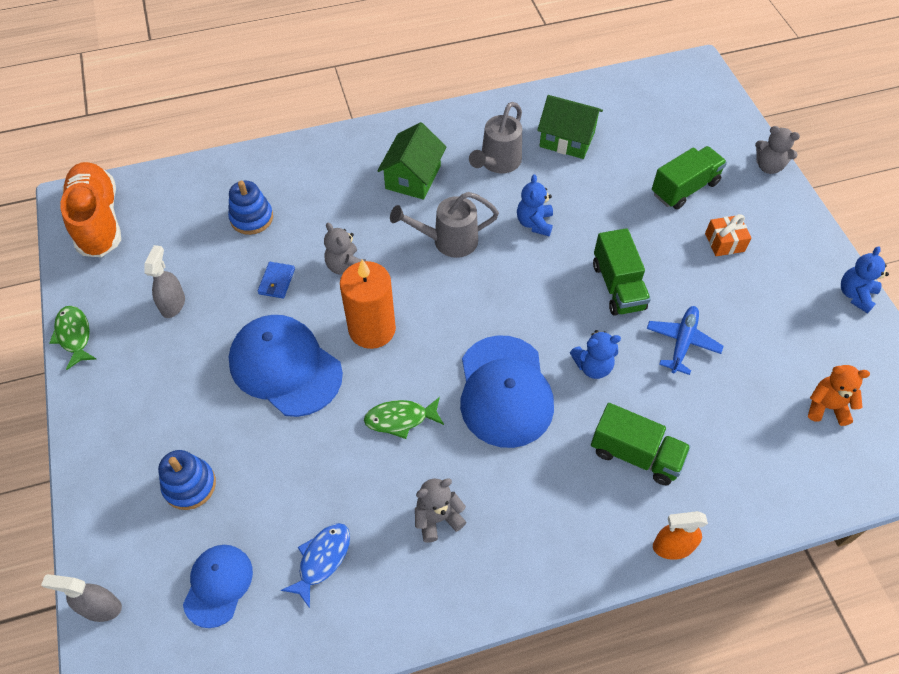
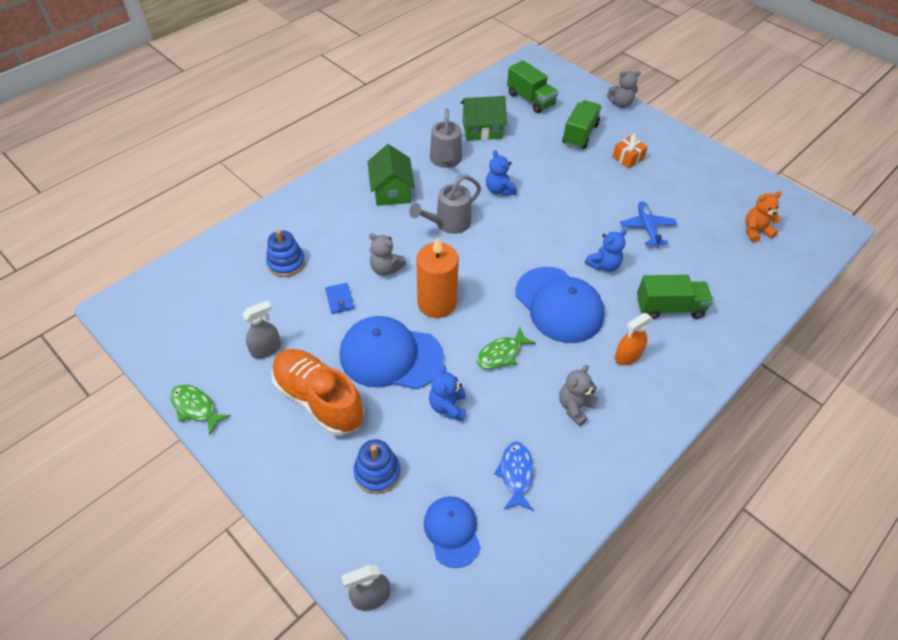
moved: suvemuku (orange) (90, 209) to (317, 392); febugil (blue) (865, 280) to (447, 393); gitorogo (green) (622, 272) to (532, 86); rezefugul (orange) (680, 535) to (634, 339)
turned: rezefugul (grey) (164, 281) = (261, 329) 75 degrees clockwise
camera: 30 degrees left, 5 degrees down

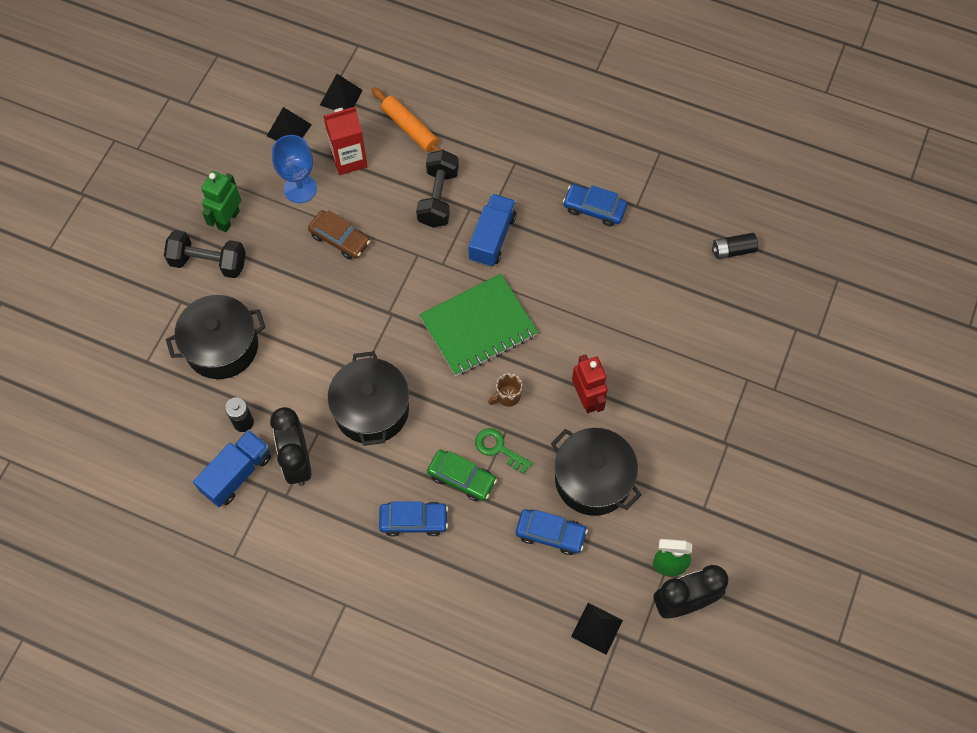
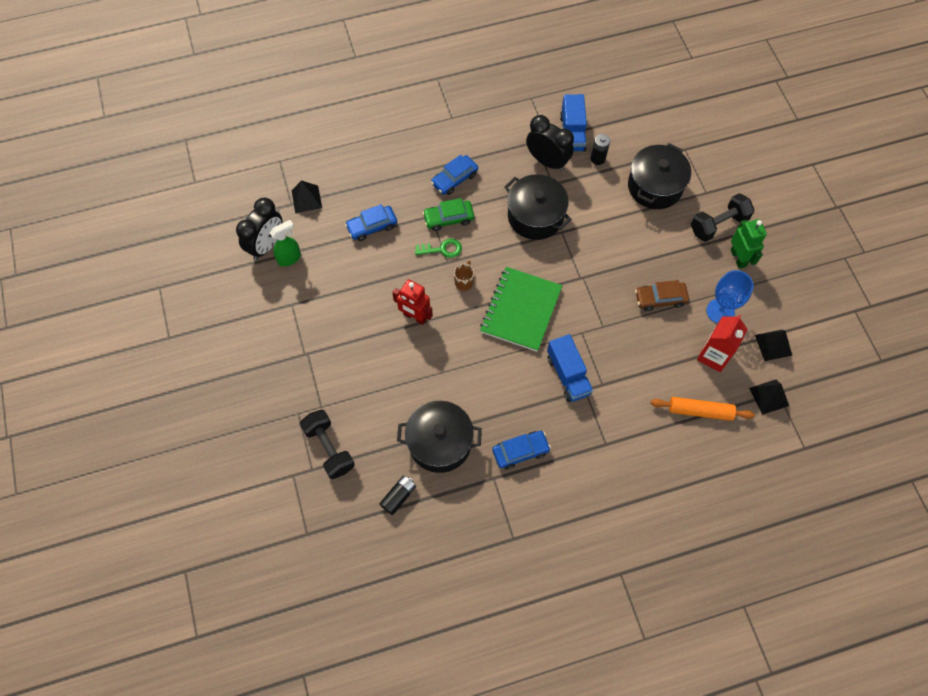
moved: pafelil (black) (437, 188) to (327, 444); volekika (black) (596, 472) to (439, 437)
camera: 140 degrees right, 0 degrees up

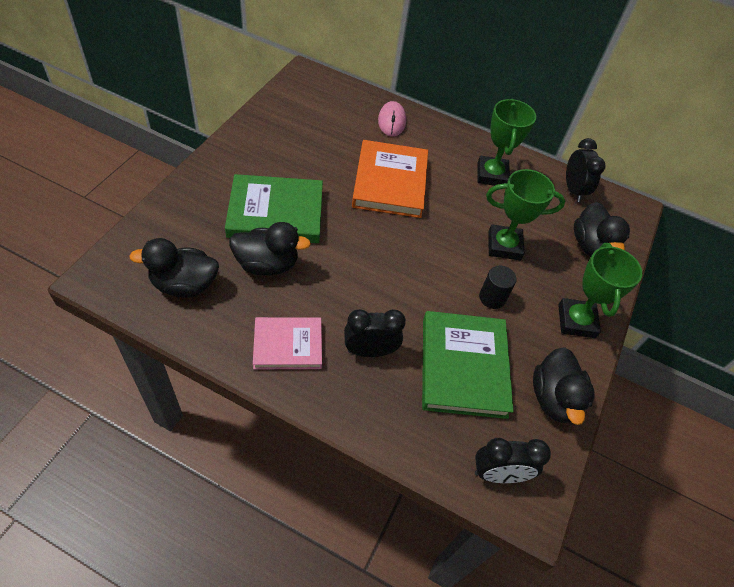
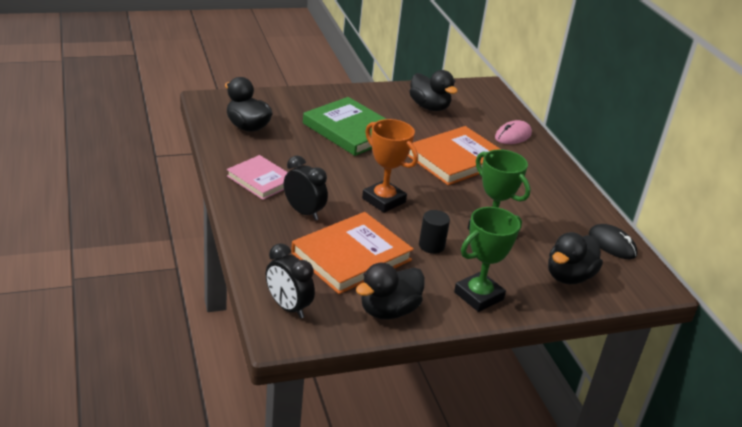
removed: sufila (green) (507, 142)
added: sufila (orange) (390, 166)
moved: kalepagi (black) (270, 248) to (433, 90)
replaced: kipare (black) (586, 170) to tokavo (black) (613, 241)
recoloured: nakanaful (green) (468, 365) to nakanaful (orange) (352, 253)
camera: 50 degrees right, 20 degrees down

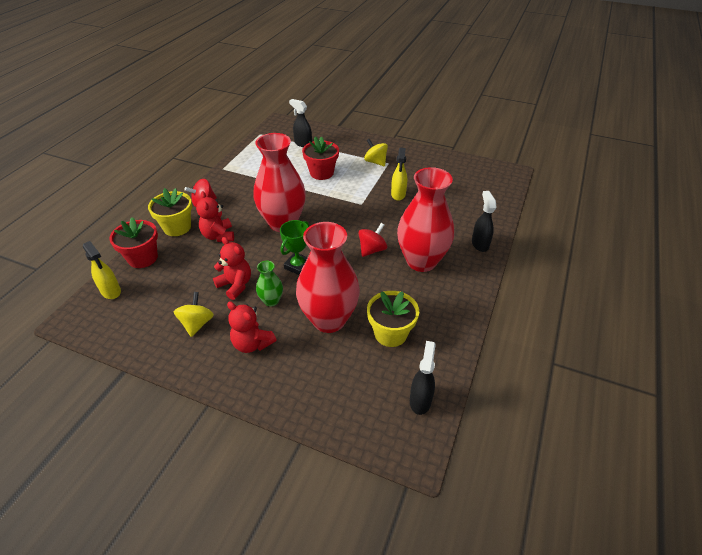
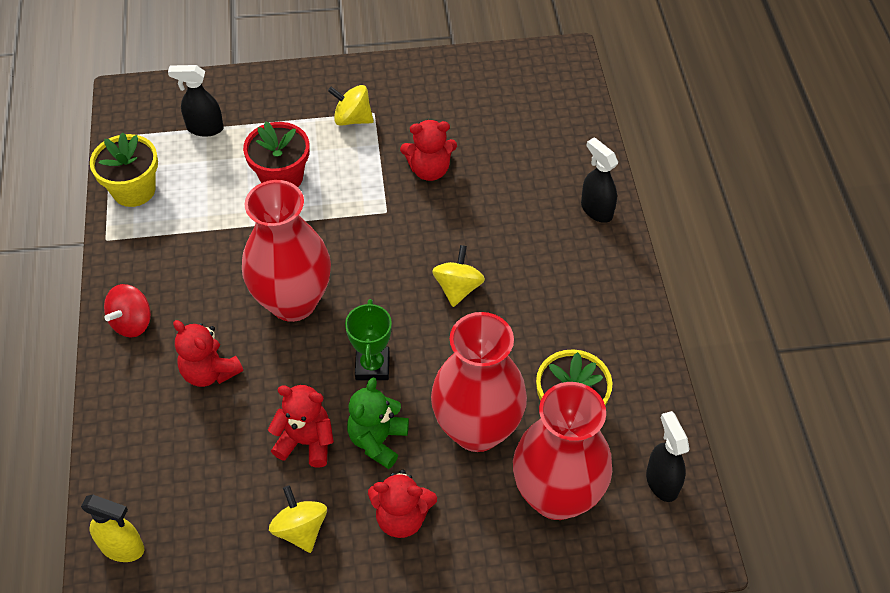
removed: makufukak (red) (133, 242)
moved: makufukak (yellow) (170, 212) to (124, 169); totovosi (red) (425, 219) to (562, 451)
replaced: totovosi (green) (269, 284) to febugil (green) (378, 423); rezefugul (yellow) (399, 174) to febugil (red) (428, 150)
recoloured: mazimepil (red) (373, 240) to mazimepil (yellow) (458, 276)
camera: 30 degrees left, 10 degrees up

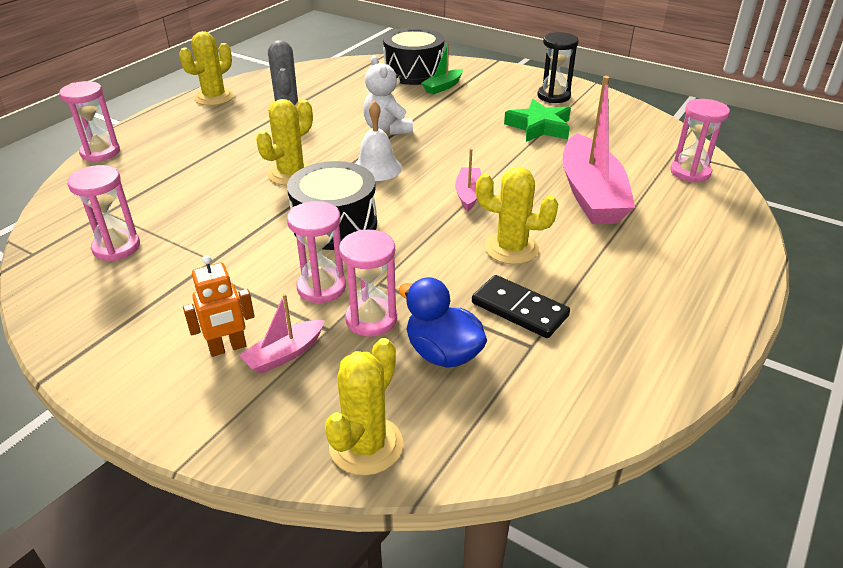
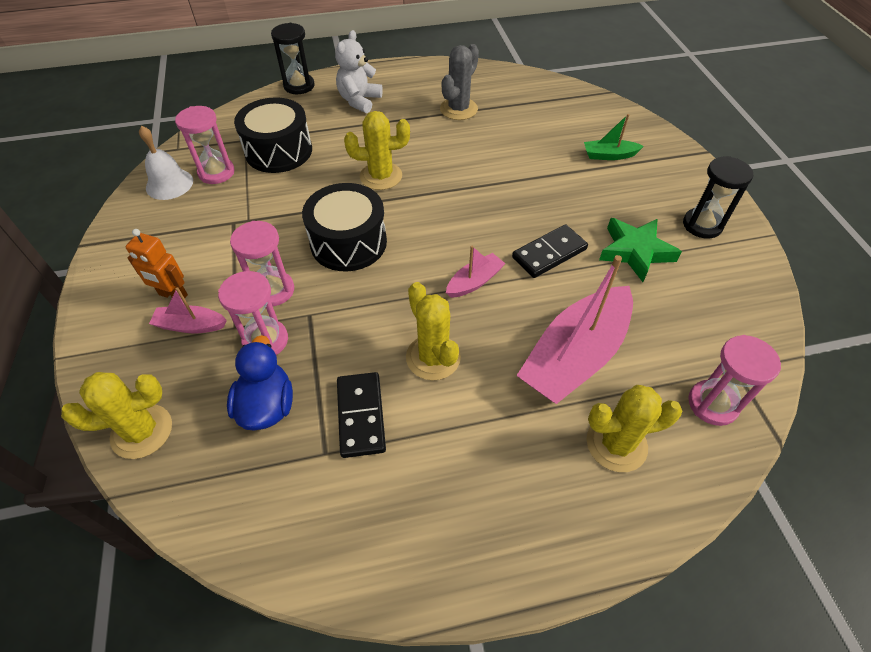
added: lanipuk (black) (550, 251)
moved: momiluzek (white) (378, 141) to (166, 163); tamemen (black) (413, 56) to (273, 135); febugil (white) (388, 95) to (359, 71); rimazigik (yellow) (206, 68) to (634, 428)
recoloured: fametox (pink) (89, 121) to fametox (black) (292, 58)
camera: 45 degrees right, 15 degrees up

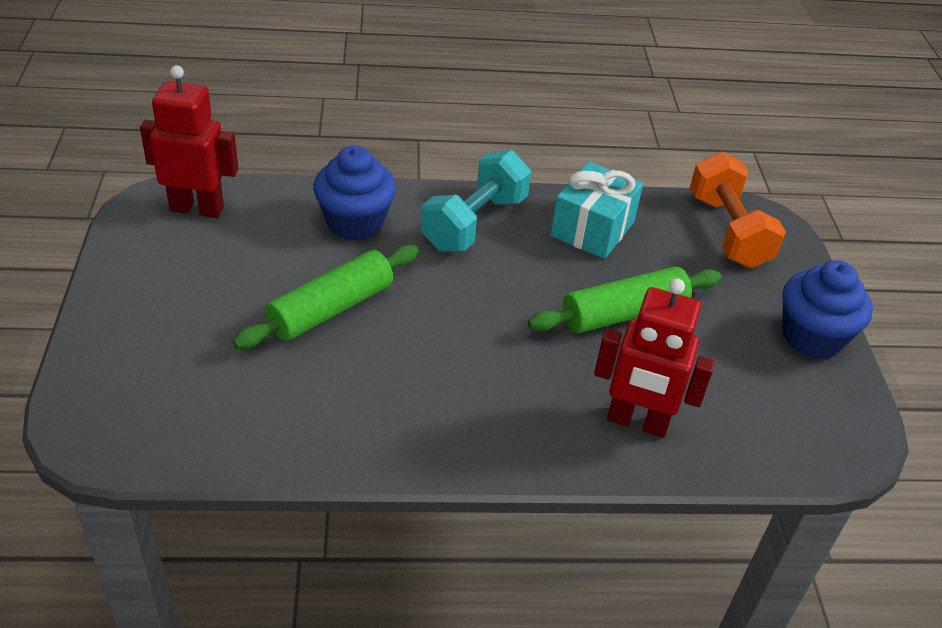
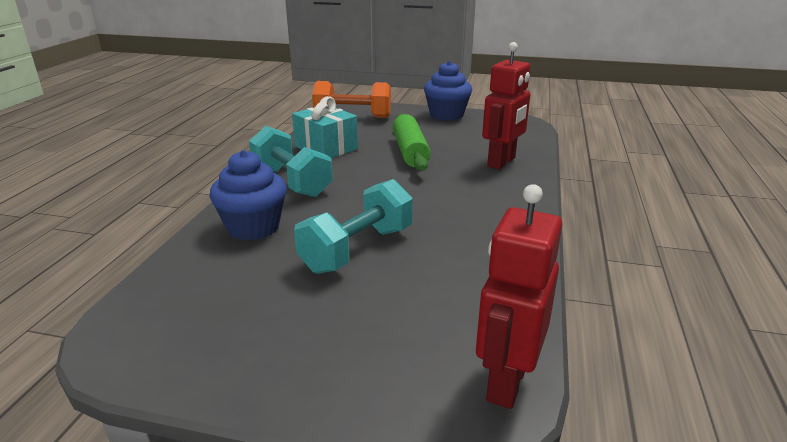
moved: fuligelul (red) (189, 141) to (519, 296)
replaced: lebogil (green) (325, 297) to pafelil (turquoise) (353, 226)
camera: 70 degrees left, 15 degrees down

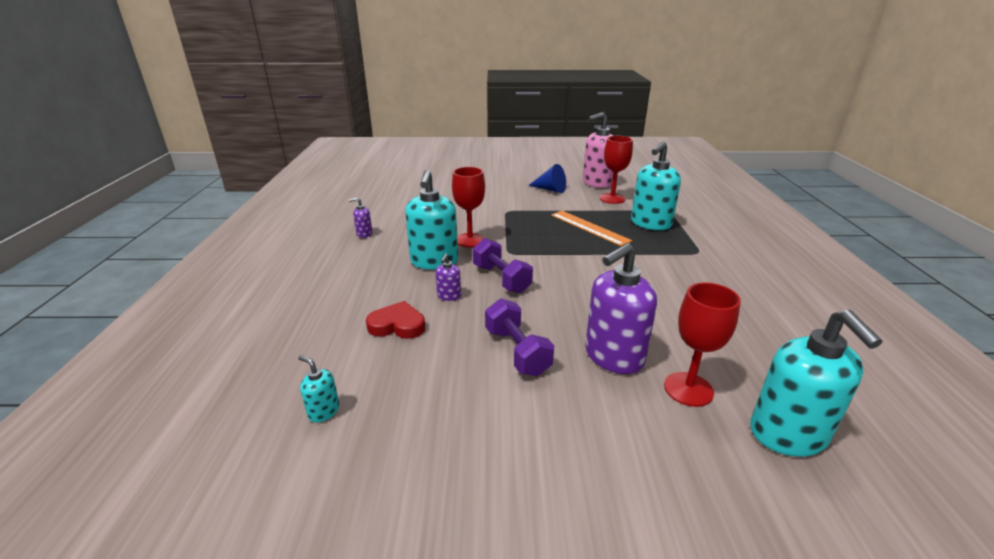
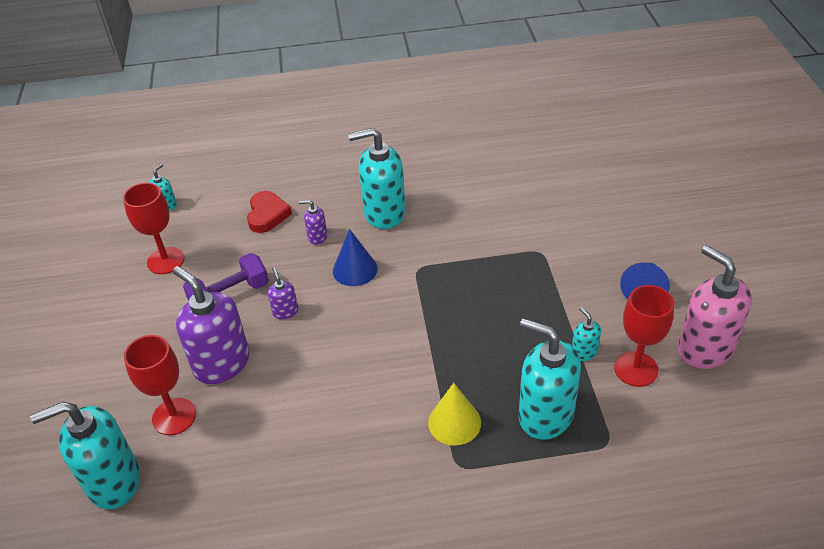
removed: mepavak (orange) (591, 228)
added: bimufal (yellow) (454, 414); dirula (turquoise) (586, 334)
moved: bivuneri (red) (468, 207) to (154, 228); dirula (purple) (360, 217) to (283, 293)
replaced: pafelil (purple) (503, 265) to bimufal (blue) (355, 257)
camera: 85 degrees right, 15 degrees up

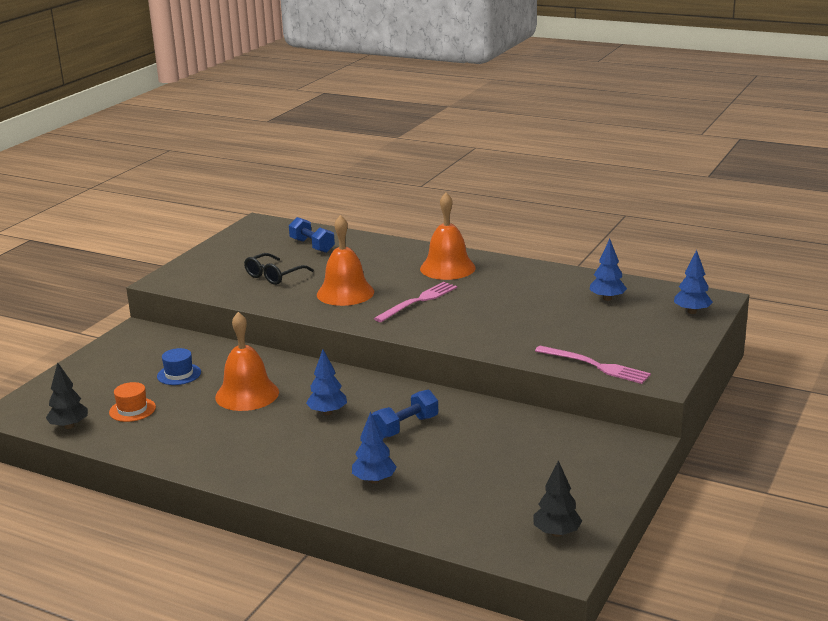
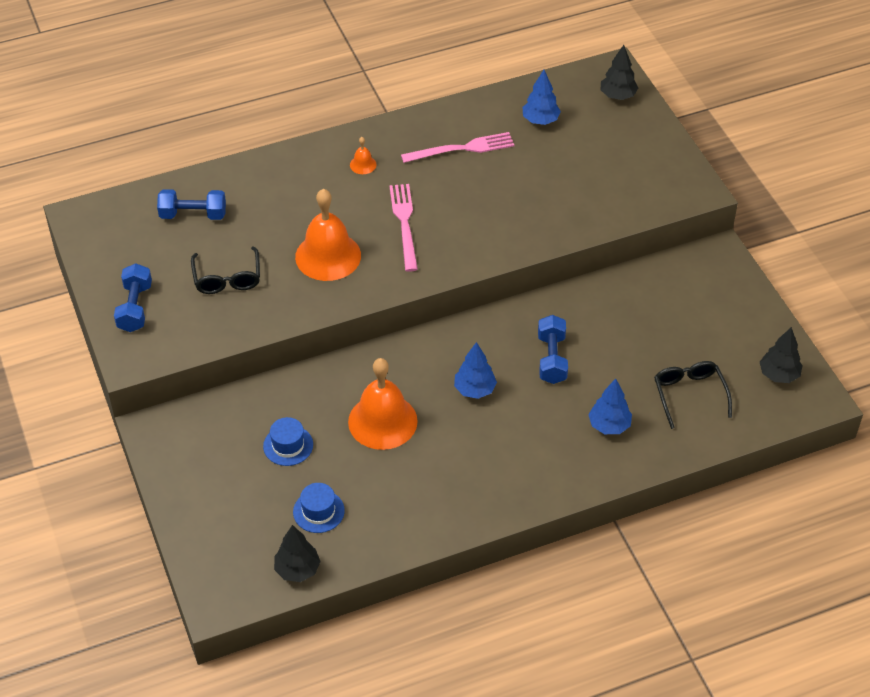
added: pafelil (blue) (133, 298); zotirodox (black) (693, 395)
moved: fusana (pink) (593, 365) to (457, 147)
recoloured: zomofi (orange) (132, 402) to zomofi (blue) (319, 508); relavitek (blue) (693, 282) to relavitek (black) (619, 72)
resized: momiluzek (orange) (448, 236) = (363, 155) x0.42
camera: 50 degrees left, 25 degrees up

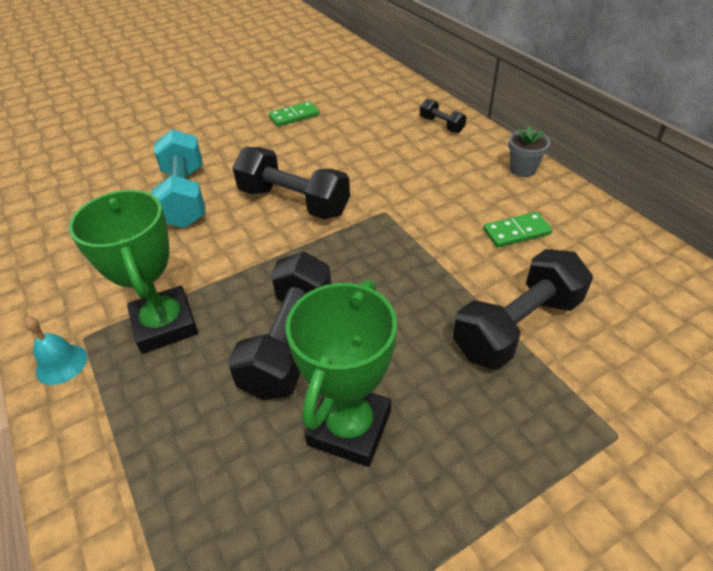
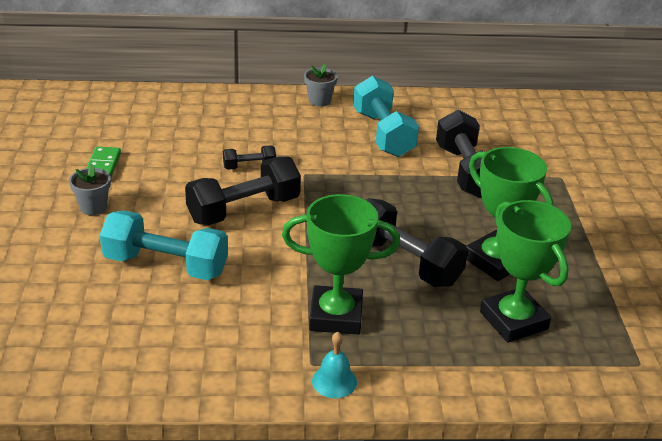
added: makufukak (grey) (90, 189); sufila (green) (525, 271)
moved: pafelil (black) (443, 115) to (249, 157)
replaced: lanipuk (green) (517, 230) to pafelil (turquoise) (386, 116)
camera: 65 degrees left, 10 degrees down

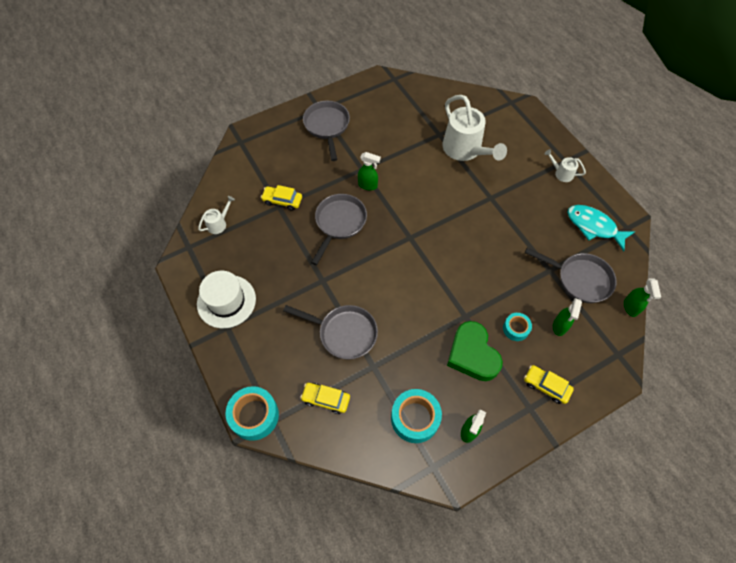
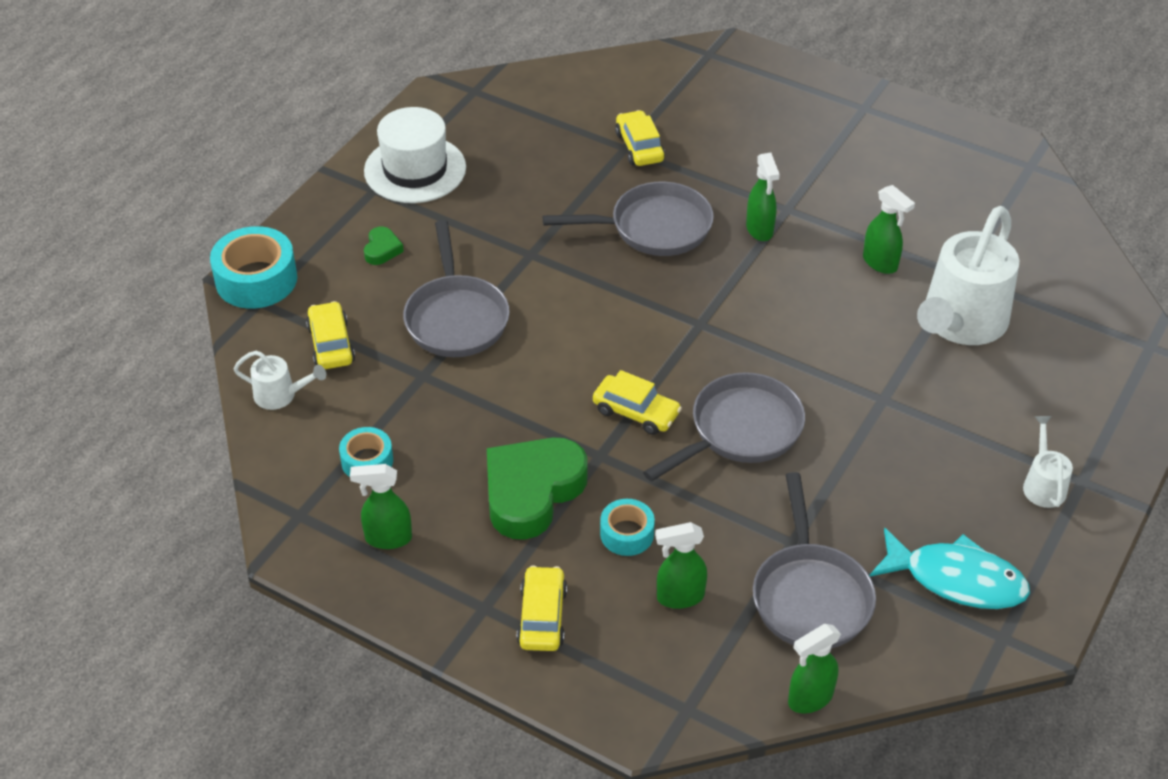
added: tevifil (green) (384, 245); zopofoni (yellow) (637, 402); rezefugul (green) (889, 229)
moved: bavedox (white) (216, 215) to (279, 380); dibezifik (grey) (326, 131) to (724, 427)
turned: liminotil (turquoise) (601, 228) = (950, 568) 105 degrees clockwise
resized: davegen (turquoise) (416, 416) = (366, 452) x0.58
camera: 60 degrees right, 15 degrees down

